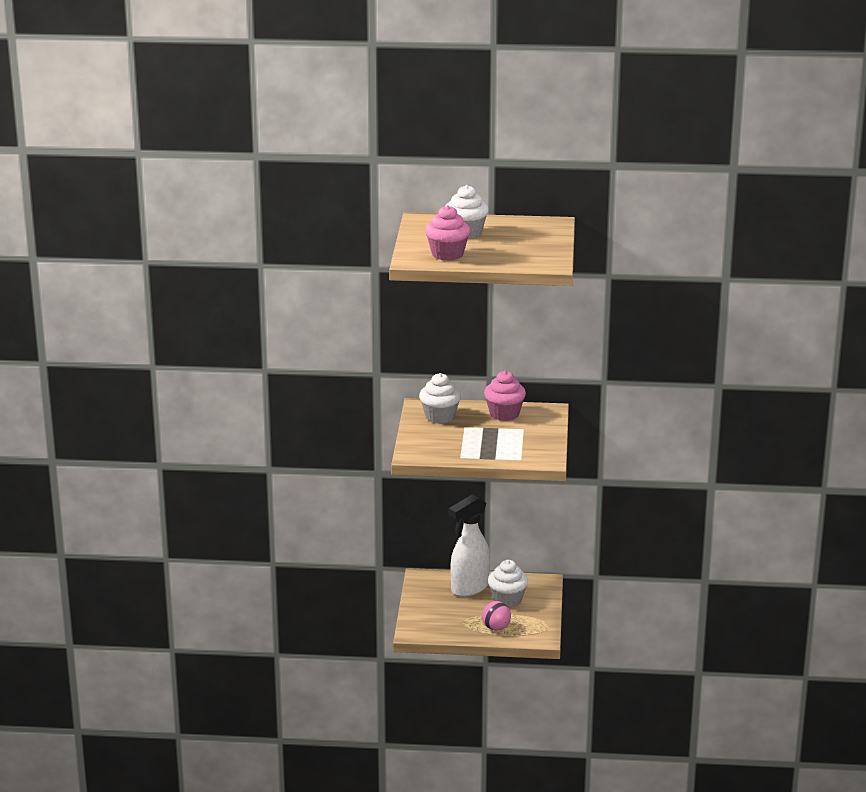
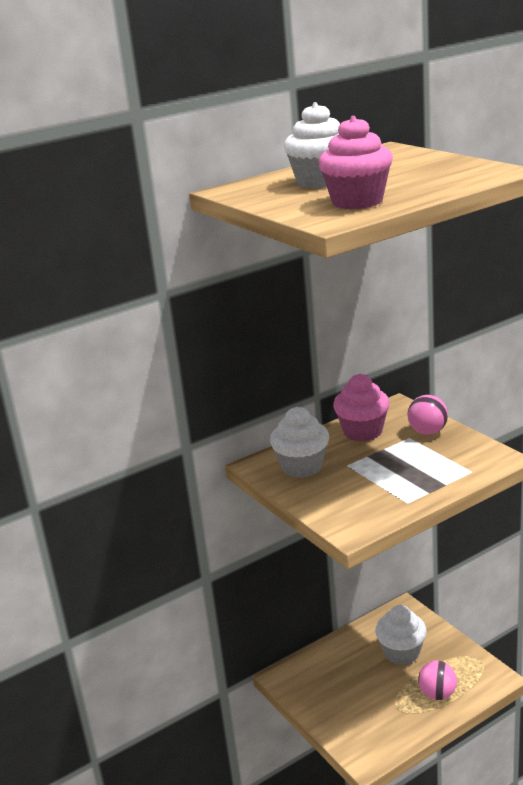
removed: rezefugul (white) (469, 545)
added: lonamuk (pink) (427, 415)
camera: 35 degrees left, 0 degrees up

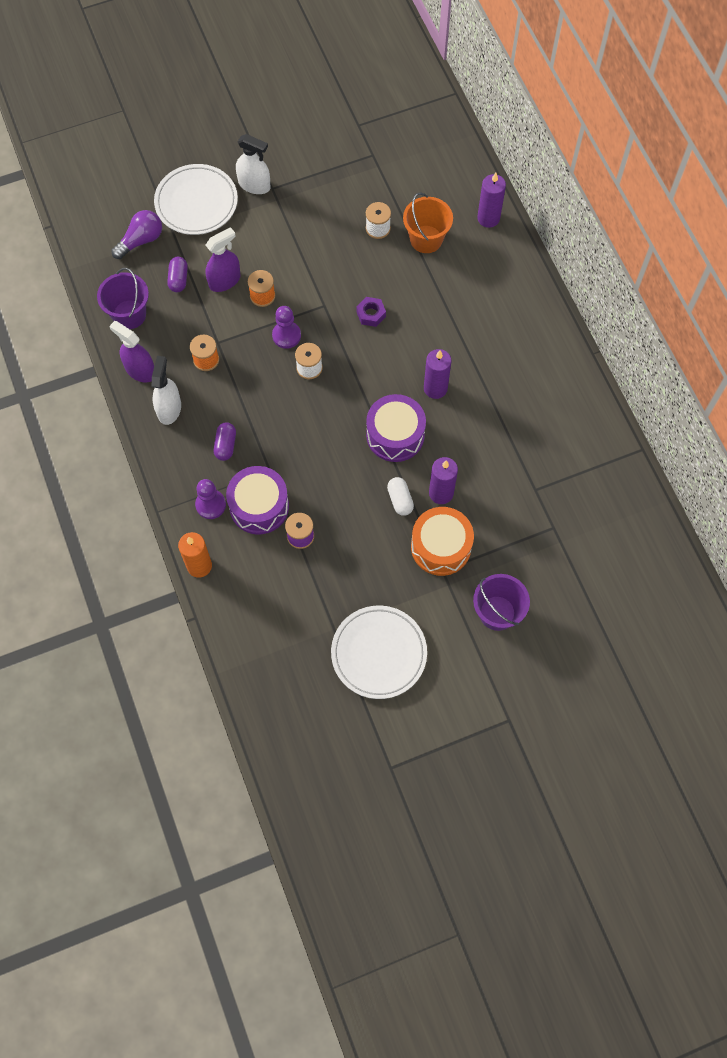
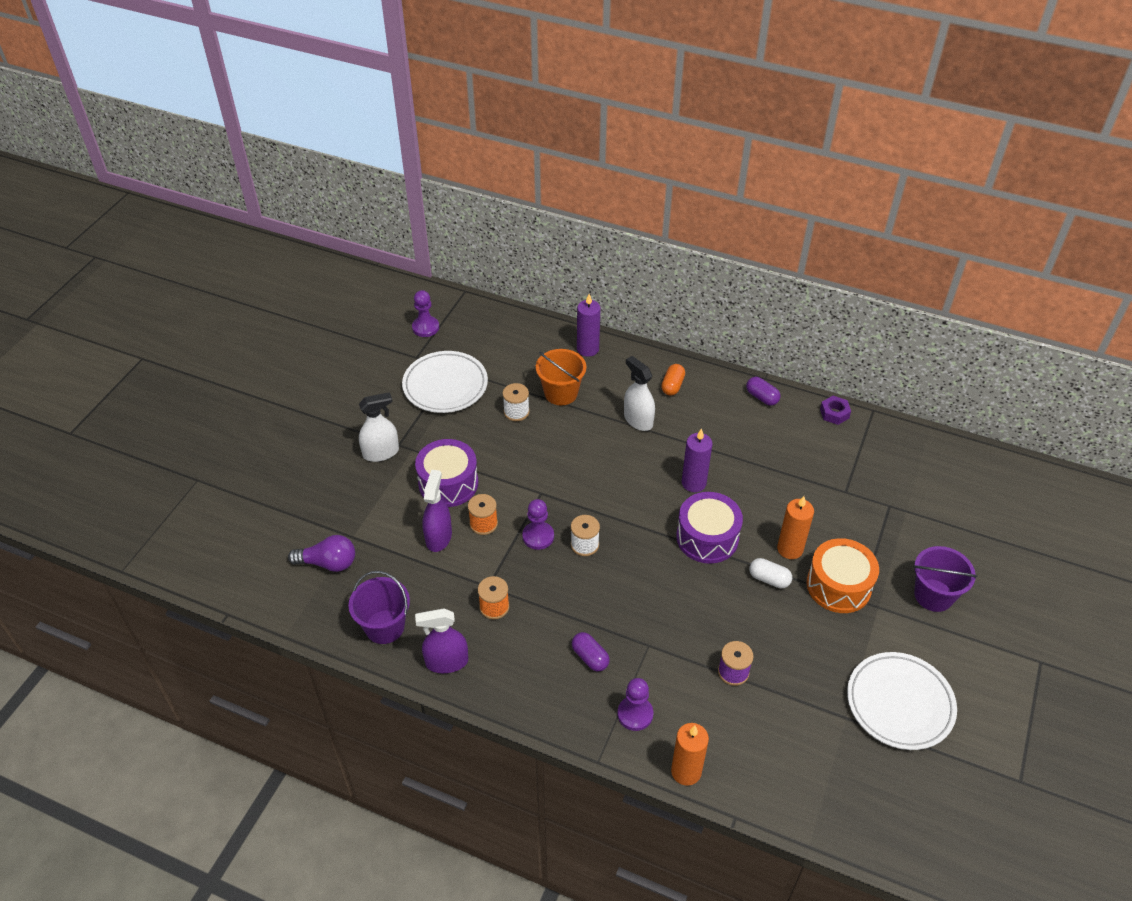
added: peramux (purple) (425, 313); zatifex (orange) (673, 379)
moved: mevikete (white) (196, 199) to (445, 382); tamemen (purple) (257, 500) to (446, 473); rezefugul (white) (166, 390) to (639, 393); zatifex (purple) (177, 274) to (763, 391); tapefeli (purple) (371, 312) to (835, 410)
recoloured: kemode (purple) (443, 480) to kemode (orange) (795, 527)
turned: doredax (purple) (136, 234) = (321, 553) 90 degrees clockwise
camera: 45 degrees left, 20 degrees down

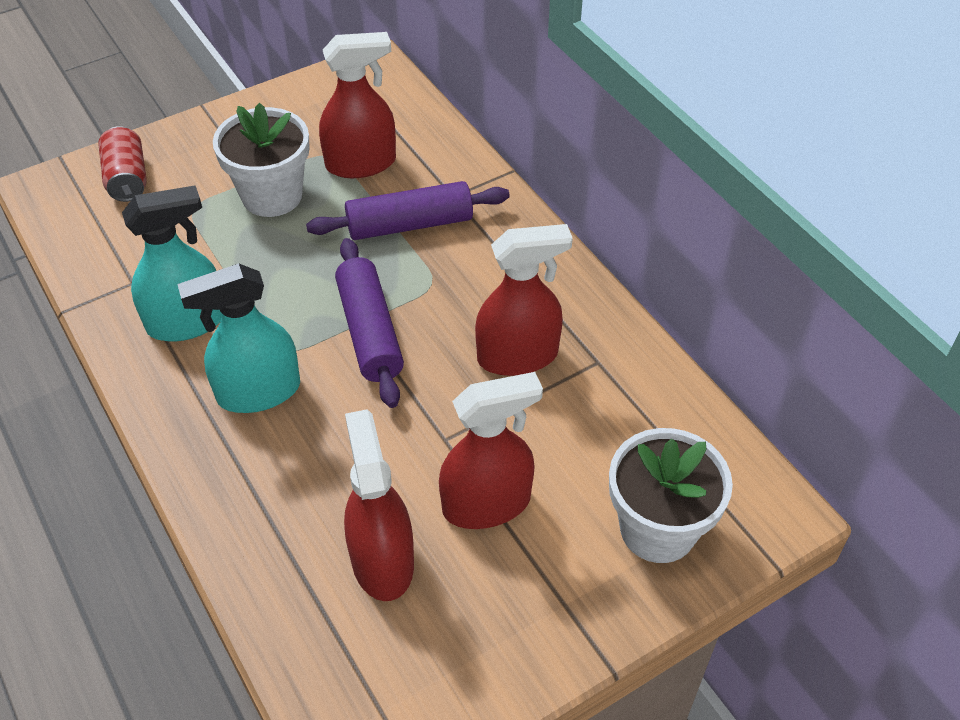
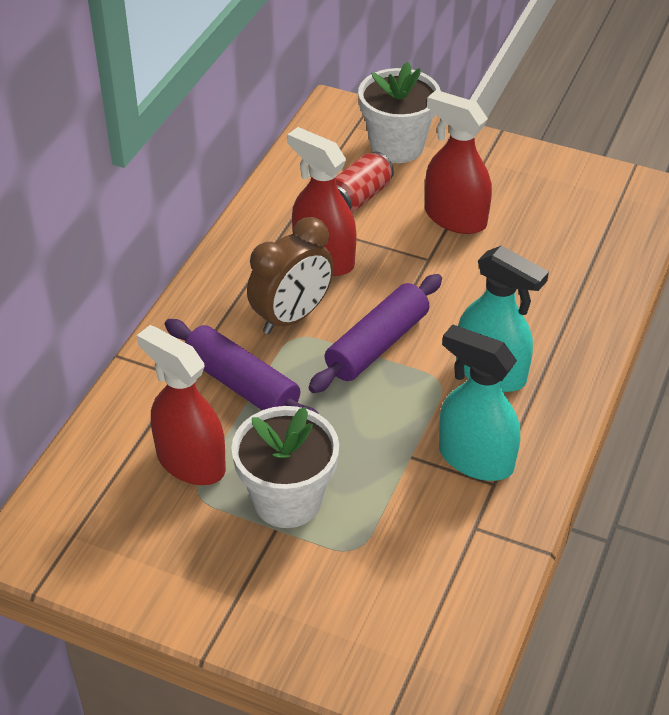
removed: rezefugul (red) (379, 505)
added: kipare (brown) (290, 275)
moved: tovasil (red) (122, 164) to (364, 182)
camera: 125 degrees left, 5 degrees down

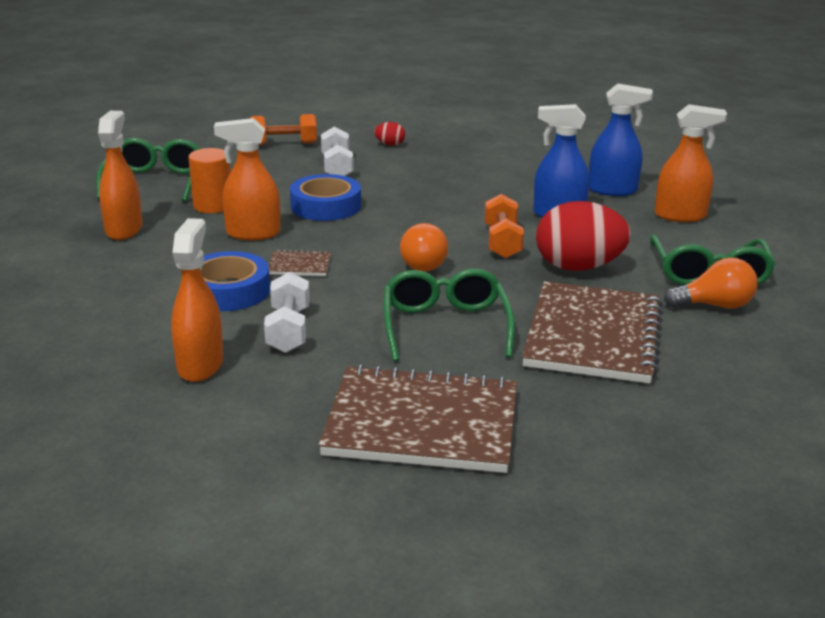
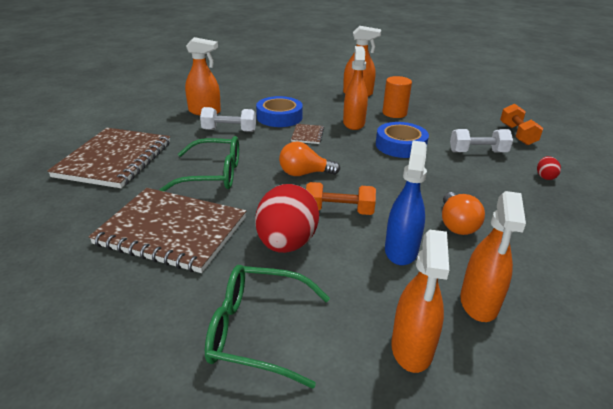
removed: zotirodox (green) (148, 170)
moved: doredax (orange) (711, 283) to (463, 213)
recoloured: rezefugul (blue) (621, 140) to rezefugul (orange) (493, 256)
camera: 95 degrees right, 5 degrees up

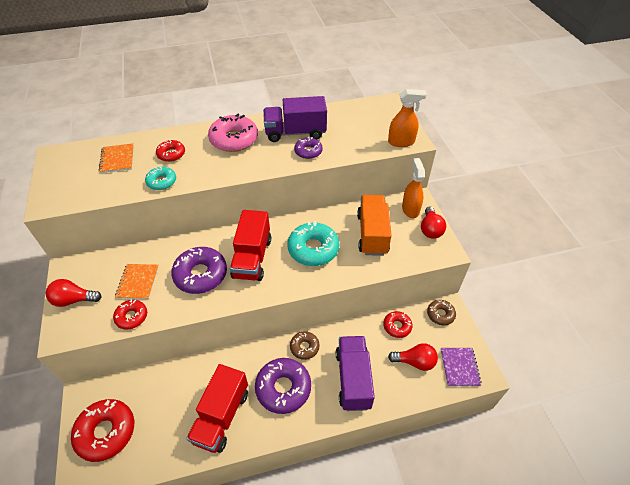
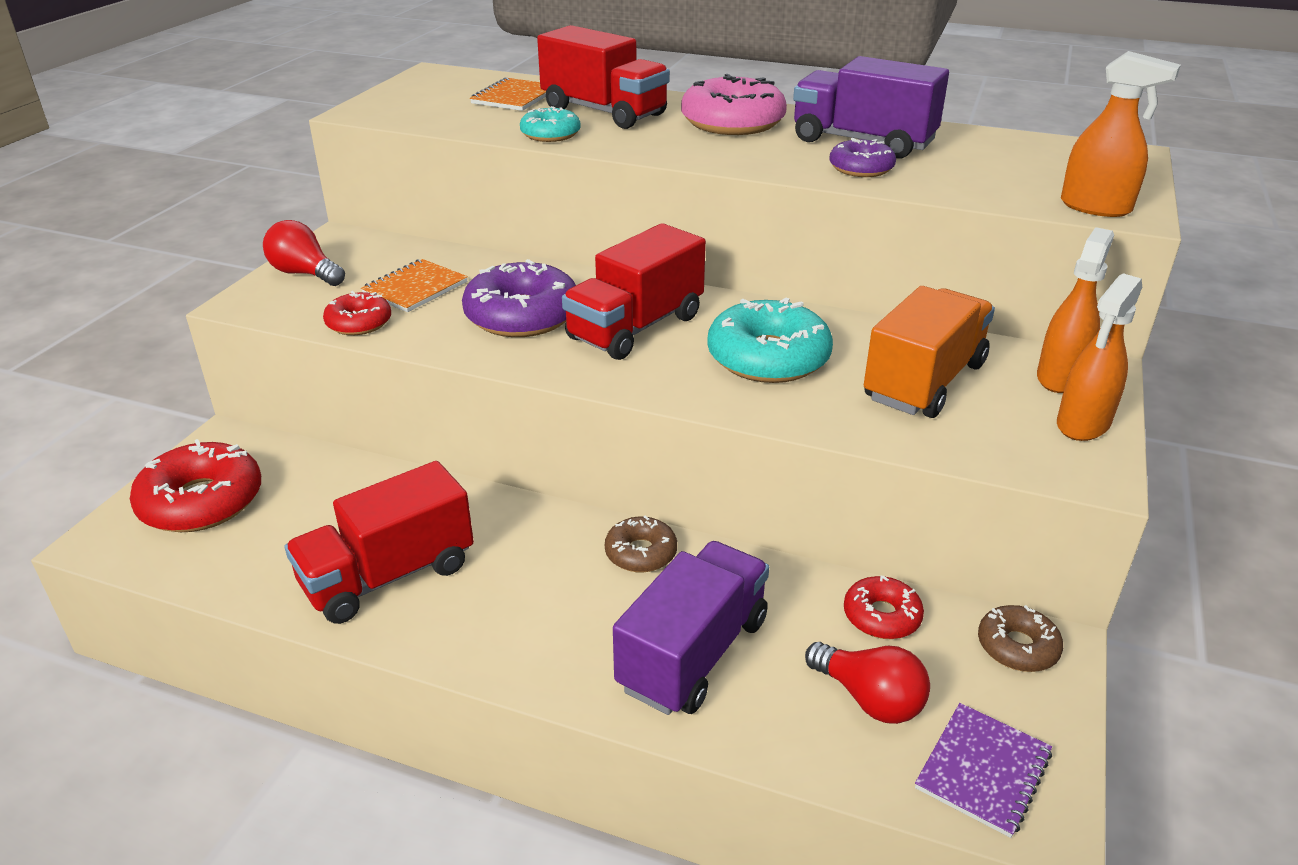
removed: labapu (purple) (283, 386)
replaced: labapu (red) (170, 151) to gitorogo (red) (603, 77); doredax (red) (433, 222) to rezefugul (orange) (1099, 357)
camera: 35 degrees right, 15 degrees down

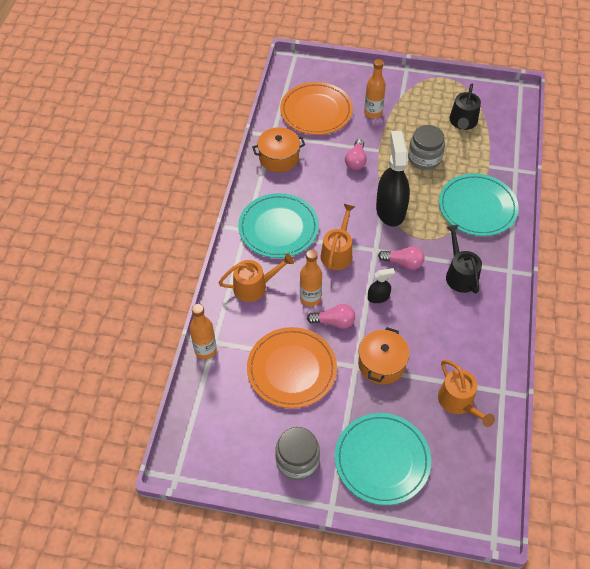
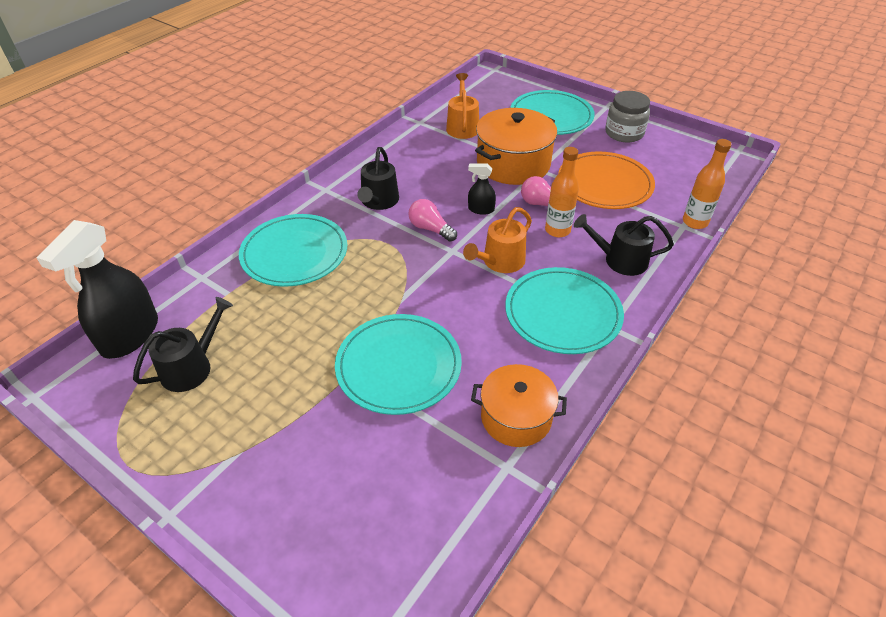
removed: mevikete (orange) (316, 108); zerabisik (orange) (375, 89); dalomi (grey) (426, 147)
moved: rezefugul (black) (393, 179) to (97, 289)
replaced: doredax (pink) (356, 154) to mevikete (turquoise) (398, 364)
recoloured: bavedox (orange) (256, 277) to bavedox (black) (624, 245)
resized: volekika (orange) (384, 356) = (516, 146) x1.52
camera: 155 degrees left, 10 degrees down

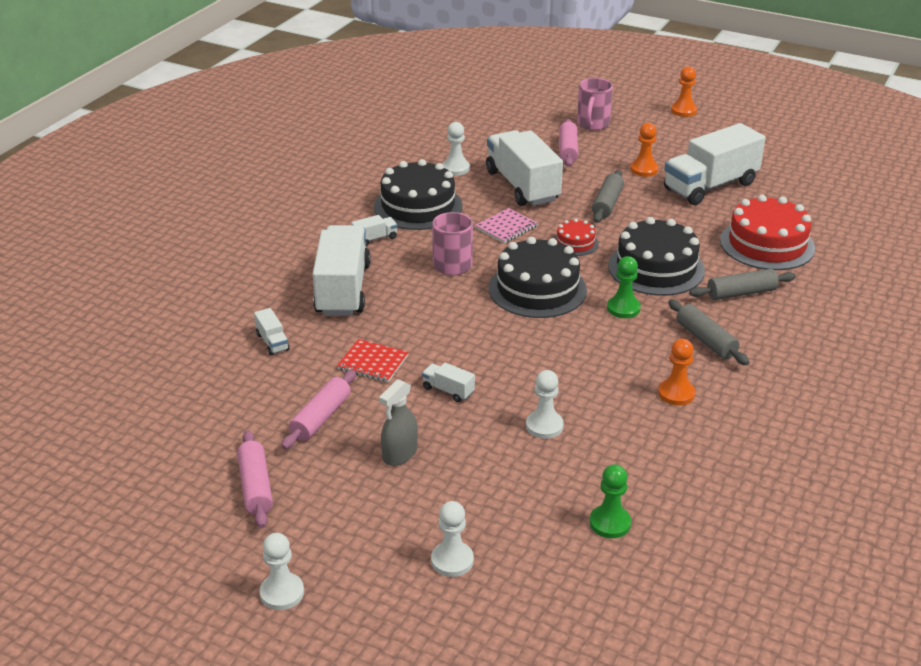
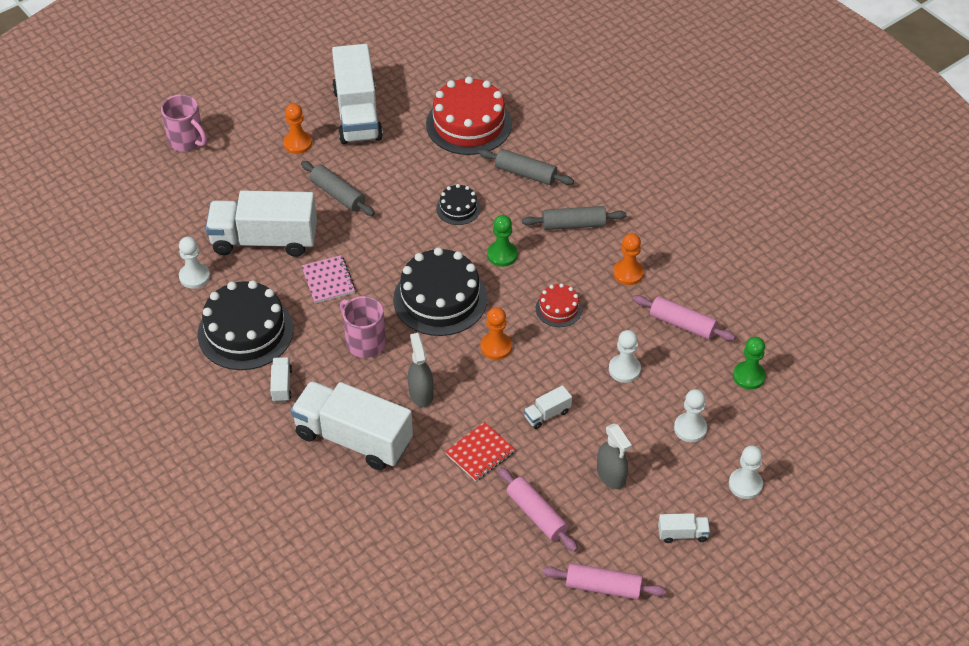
added: rezefugul (grey) (421, 370)
moved: peramux (orange) (684, 92) to (496, 333); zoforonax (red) (576, 237) to (559, 305); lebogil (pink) (568, 143) to (684, 318); gitorogo (white) (272, 331) to (684, 528); peramux (white) (282, 571) to (690, 415)
turned: lebogil (grey) (742, 284) = (526, 167) 75 degrees counterclockwise
resized: zoforonax (black) (656, 256) = (458, 204) x0.50
camera: 65 degrees left, 15 degrees up

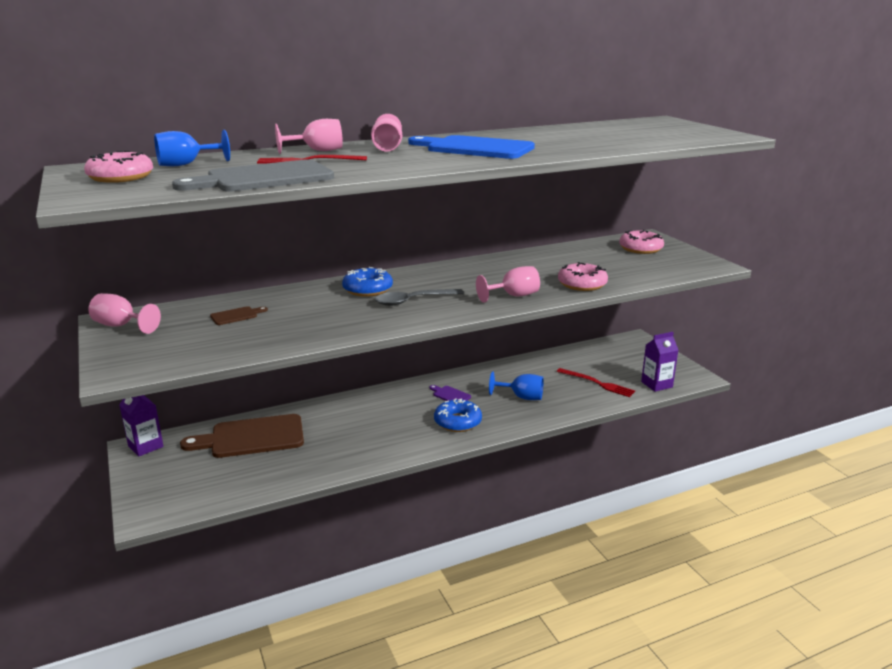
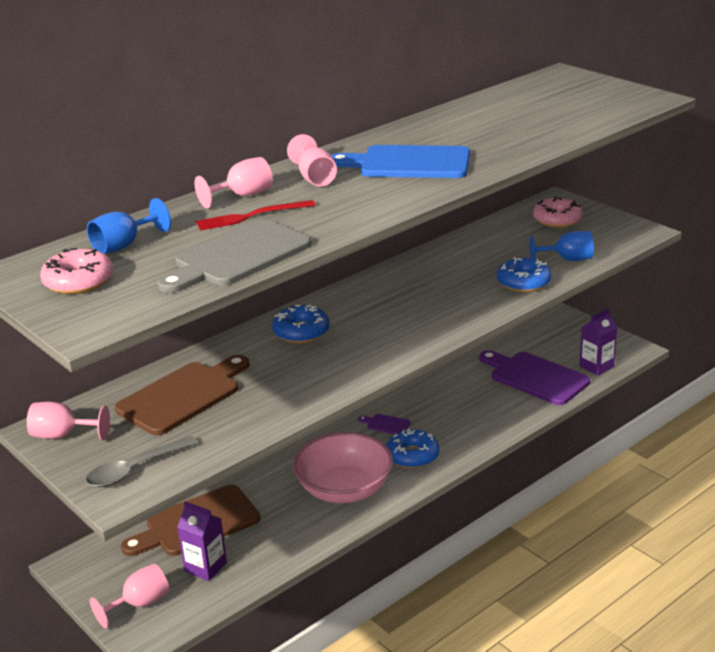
added: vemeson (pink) (343, 467)
moved: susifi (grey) (419, 297) to (142, 461); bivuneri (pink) (508, 284) to (129, 596); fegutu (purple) (141, 426) to (202, 541); bivuneri (blue) (516, 385) to (561, 246)
replaced: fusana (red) (596, 382) to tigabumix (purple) (534, 377)
recoloured: labapu (pink) (583, 276) to labapu (blue) (524, 274)
resized: tigabumix (brown) (239, 315) = (182, 395) x2.34
camera: 15 degrees left, 5 degrees up

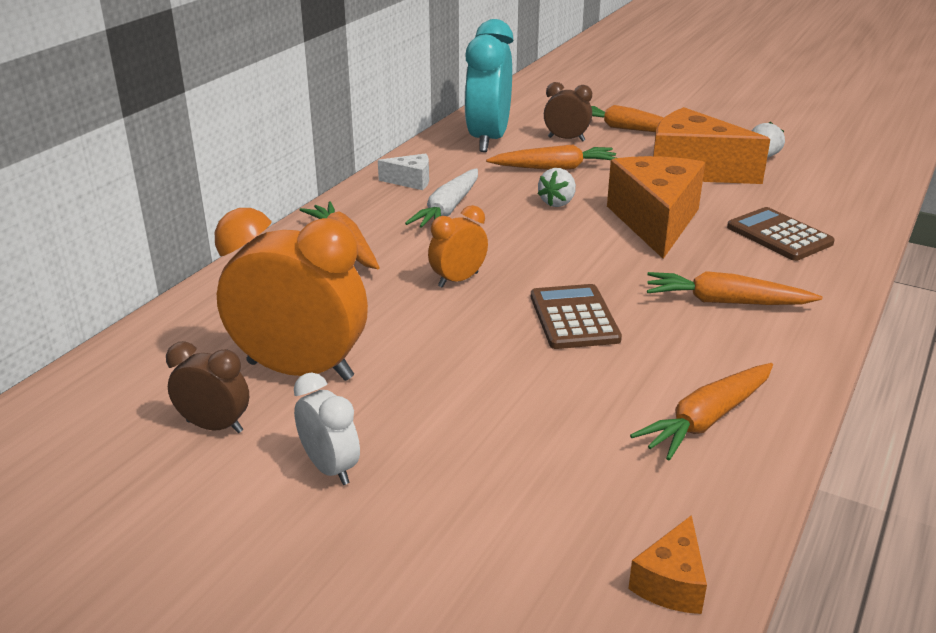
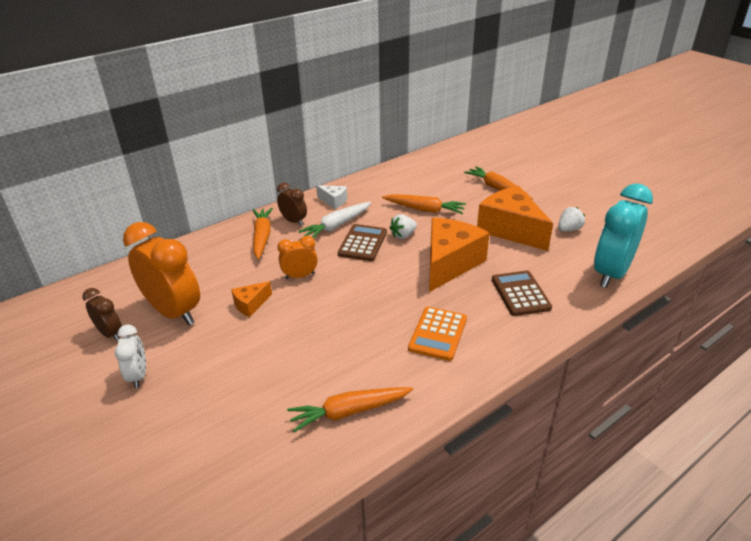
moved: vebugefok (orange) (667, 564) to (251, 299); kipare (brown) (568, 112) to (292, 204); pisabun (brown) (576, 316) to (362, 242); kipare (turquoise) (488, 85) to (623, 235)
replaced: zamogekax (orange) (735, 288) to pisabun (orange) (437, 334)
camera: 25 degrees right, 5 degrees up

